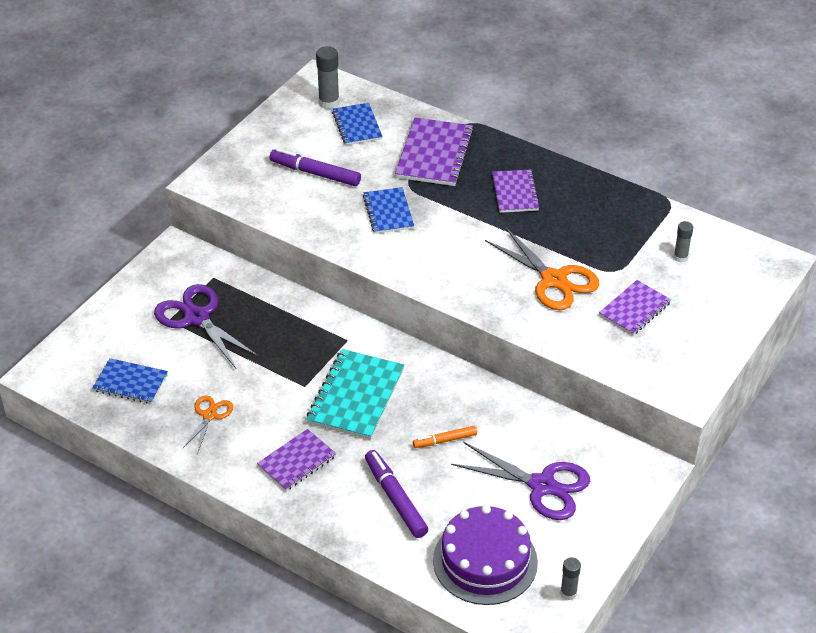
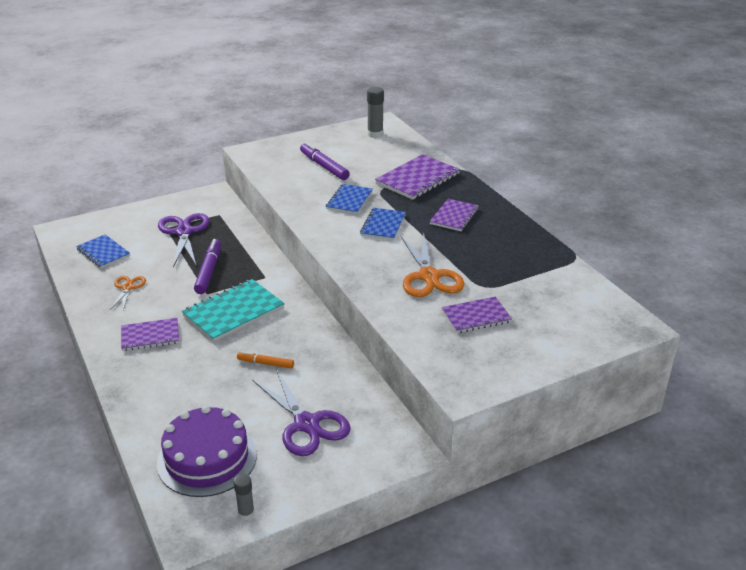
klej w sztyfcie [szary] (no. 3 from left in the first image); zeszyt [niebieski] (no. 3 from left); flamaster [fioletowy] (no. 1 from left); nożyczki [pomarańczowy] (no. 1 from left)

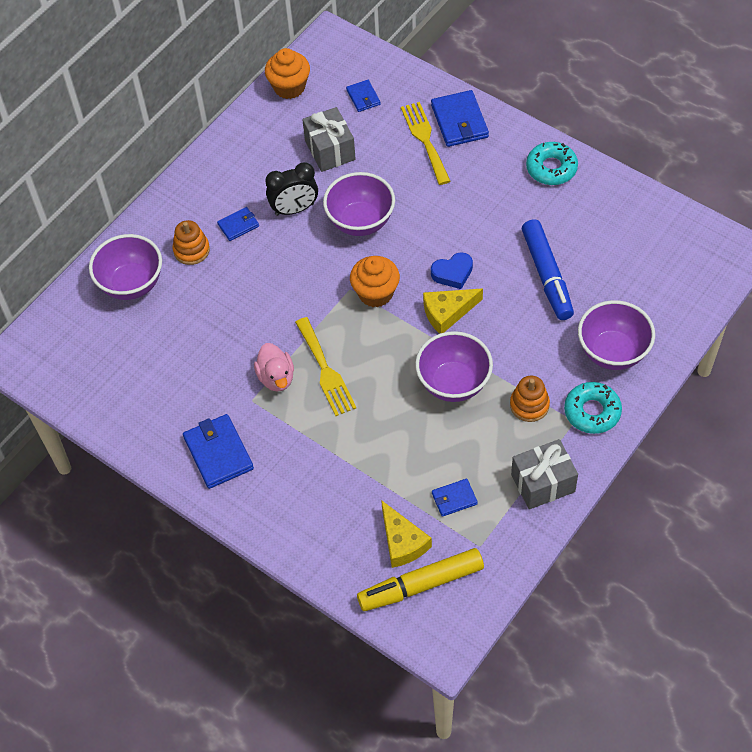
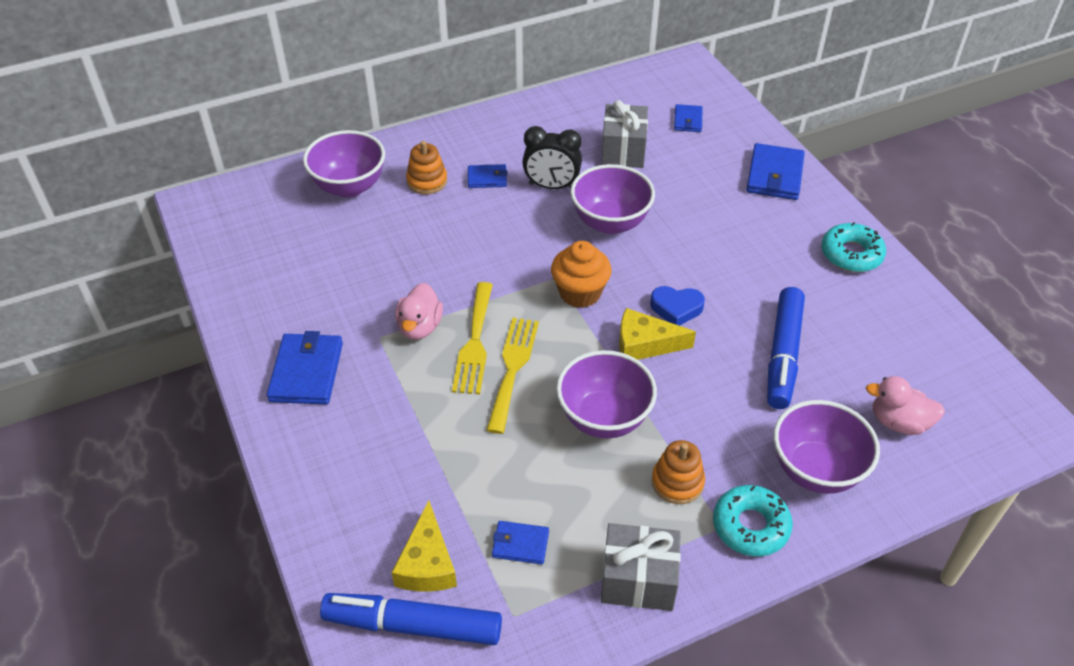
muffinka [pomarańczowy] (no. 1 from left in the first image); kaczka [różowy] (no. 2 from left); widelec [żółty] (no. 2 from left); flamaster [niebieski] (no. 1 from left)

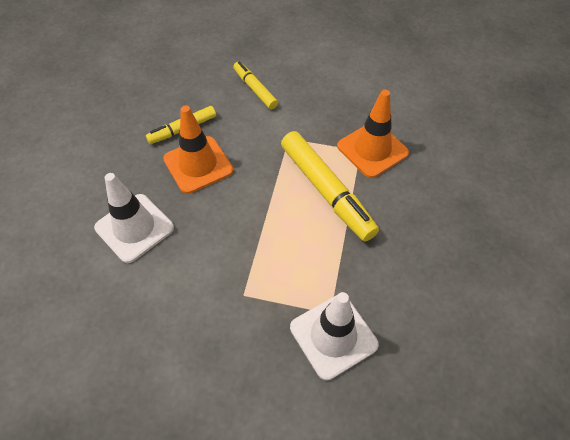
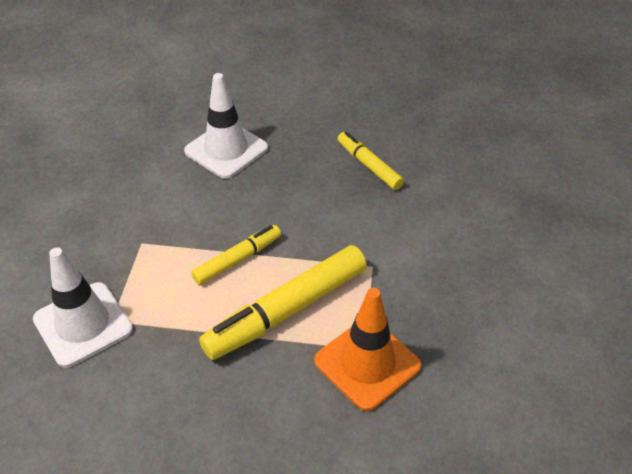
pachołek [pomarańczowy] (no. 1 from left in the first image); flamaster [żółty] (no. 1 from left)

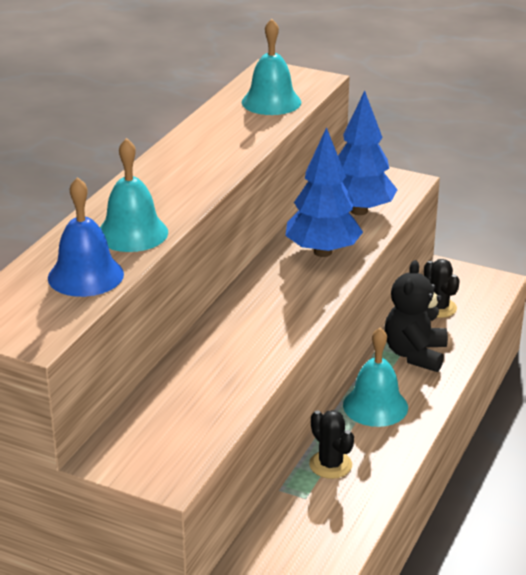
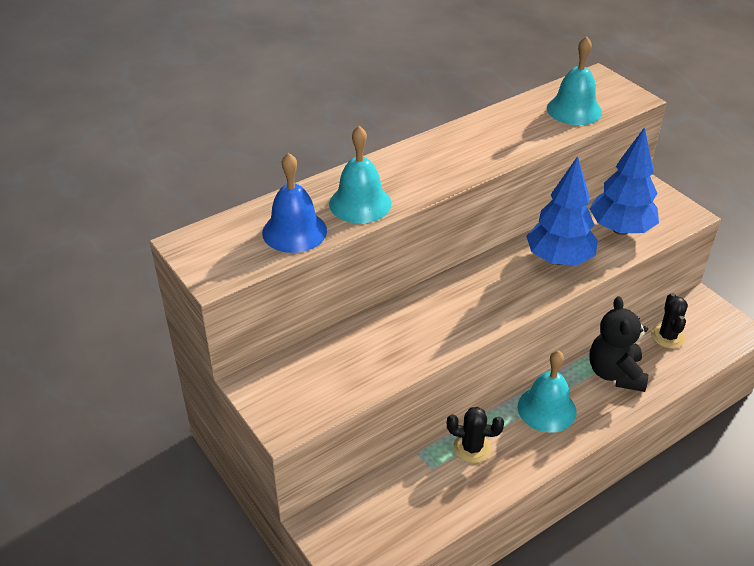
kaktus [czarny] (no. 1 from left); miś [czarny]

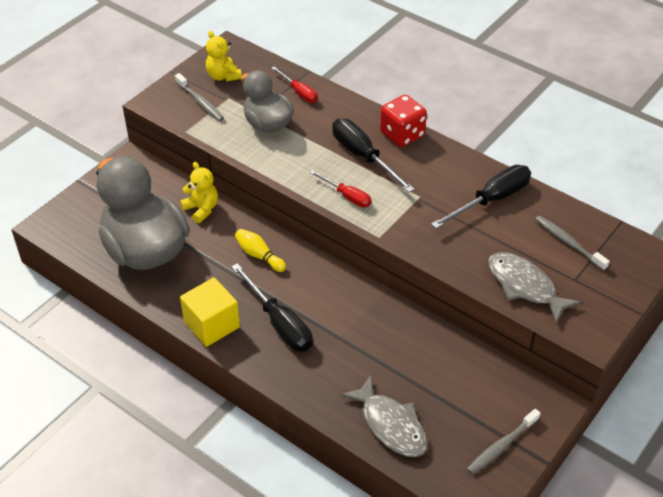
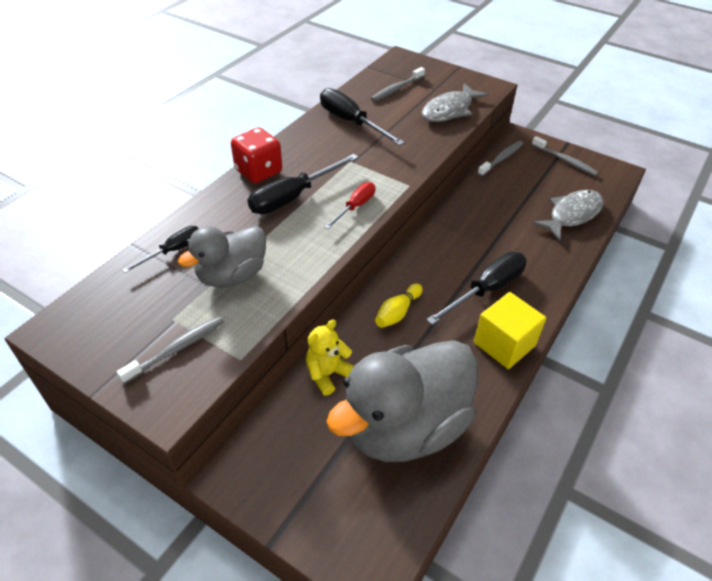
miś [żółty] (no. 2 from left in the first image); szczoteczka do zębów [szary] (no. 3 from left); śrubokręt [czarny] (no. 1 from left)

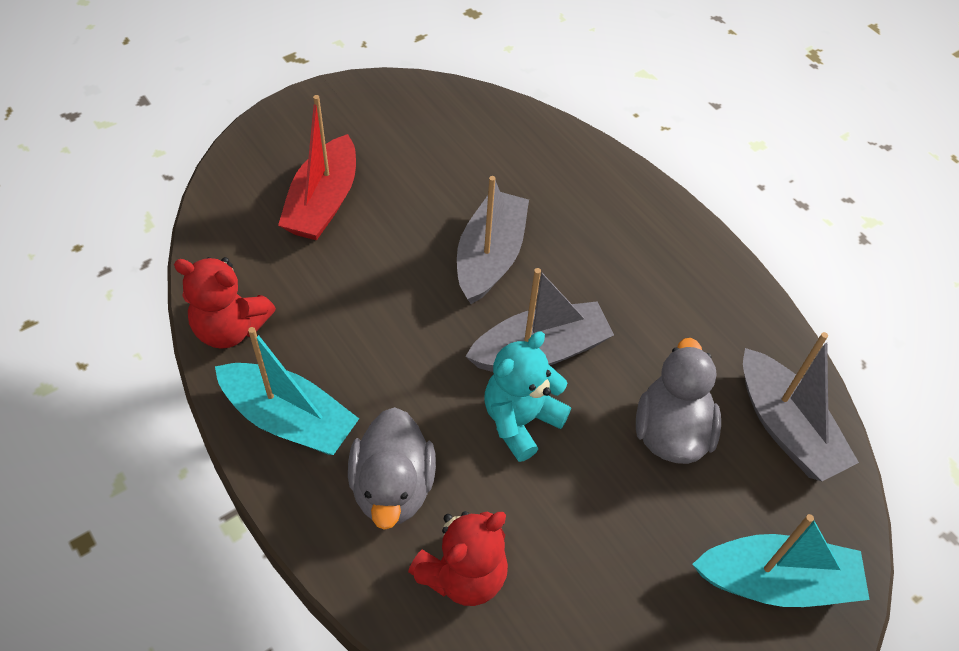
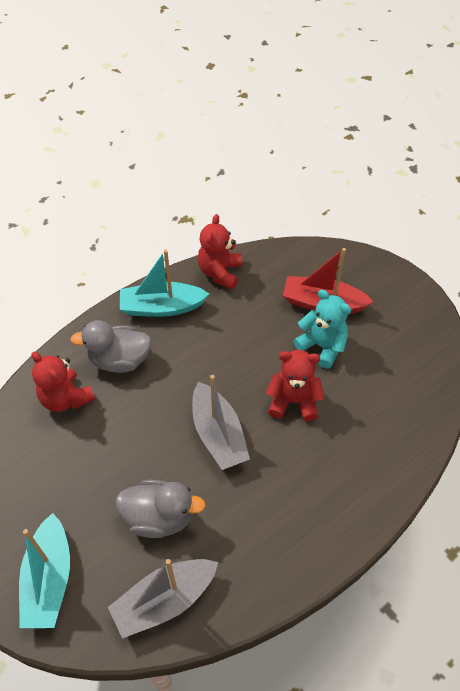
miś [turkusowy]; miś [czerwony] (no. 3 from left); łódka [turkusowy] (no. 2 from left)

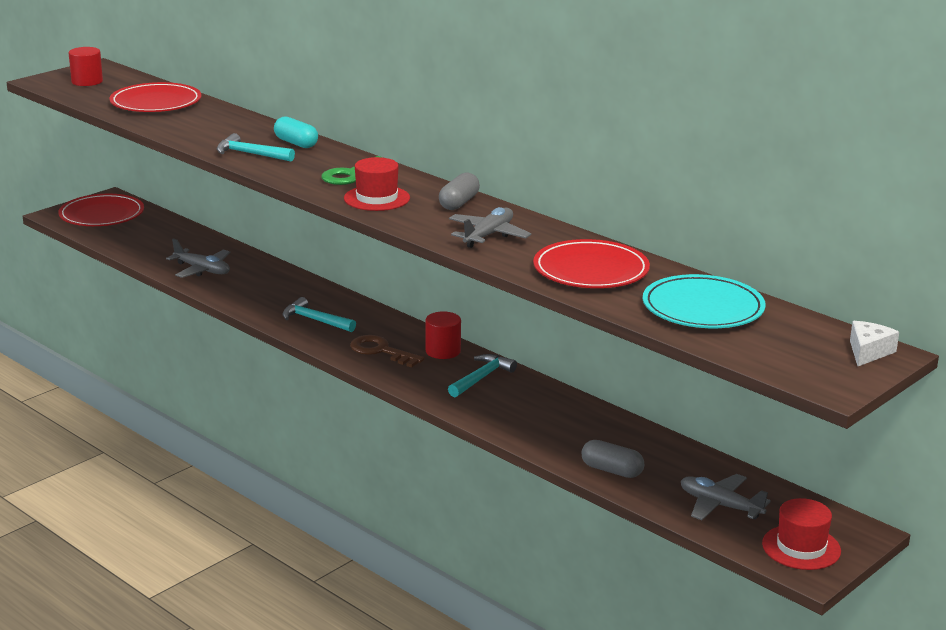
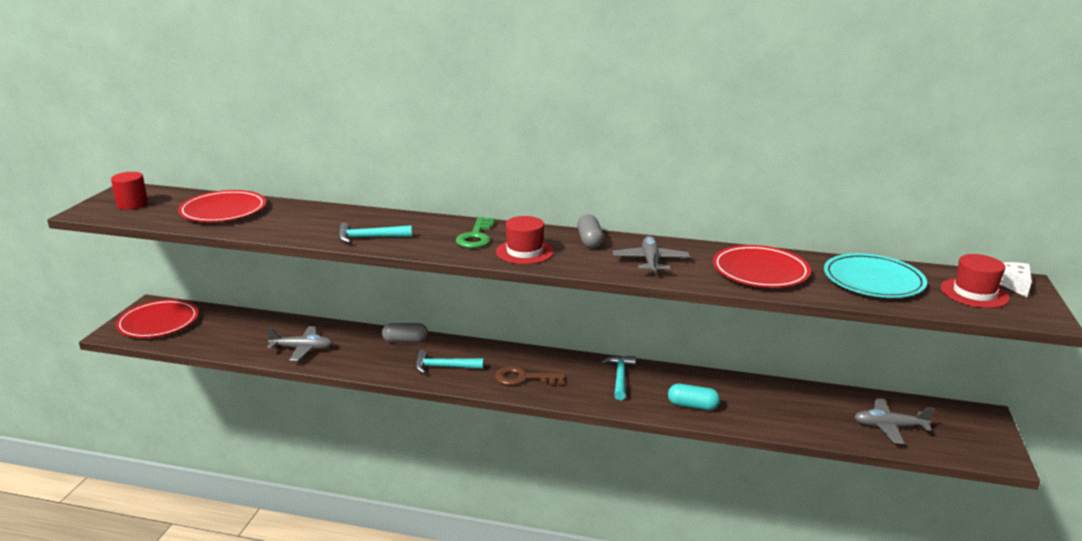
walec [czerwony] (no. 2 from left in the first image); kapsułka [turkusowy]; kapsułka [szary] (no. 1 from left); kapelusz [czerwony] (no. 2 from left)

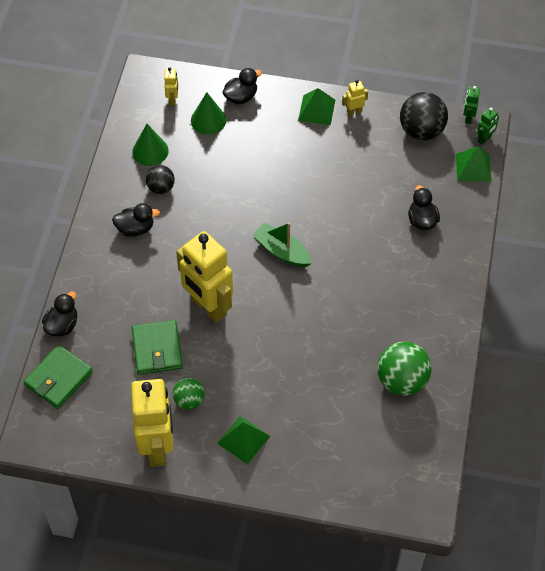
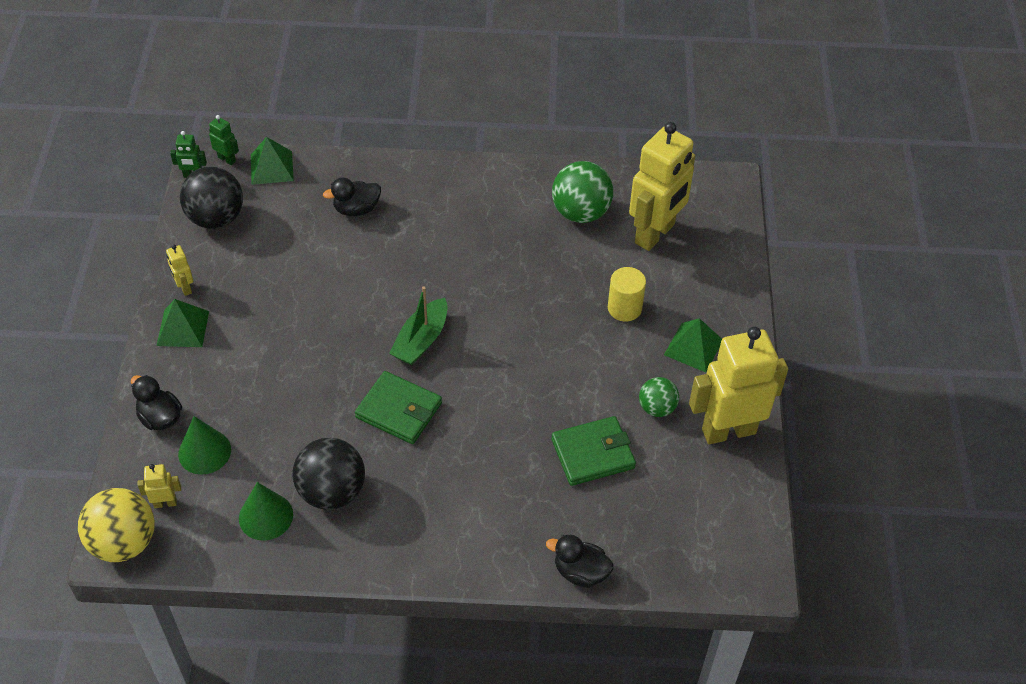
kaczka [czarny] (no. 2 from left in the first image); piłka [żółty]; walec [żółty]; portfel [zielony] (no. 1 from left); robot [żółty] (no. 3 from left); piłka [czarny] (no. 2 from left)

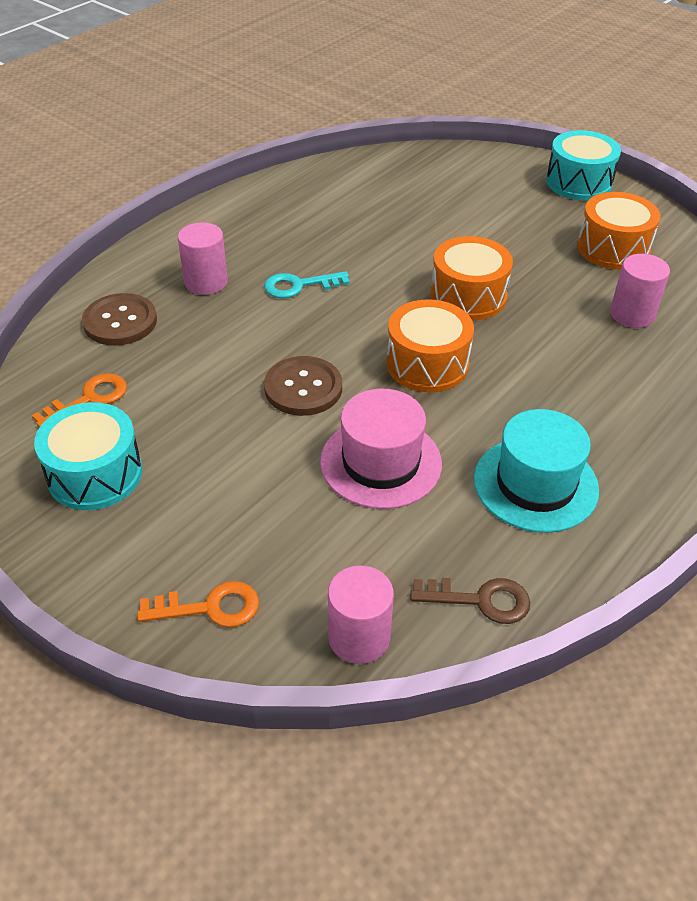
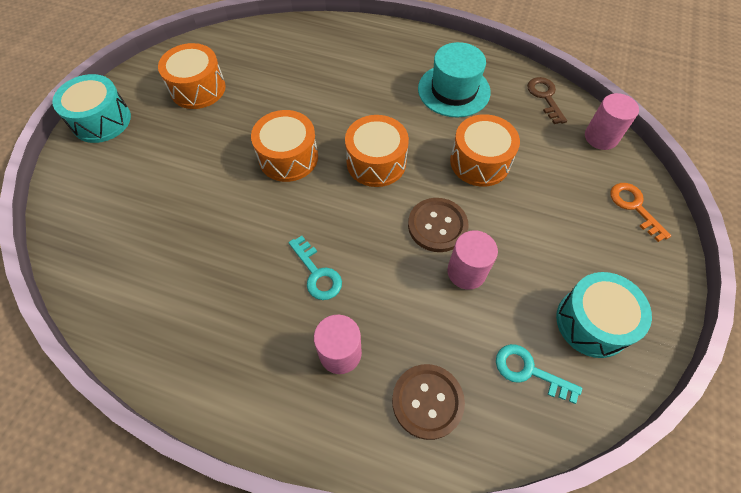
walec [różowy] (no. 2 from left); bęben [pomarańczowy] (no. 4 from left); klucz [turkusowy] (no. 2 from left)

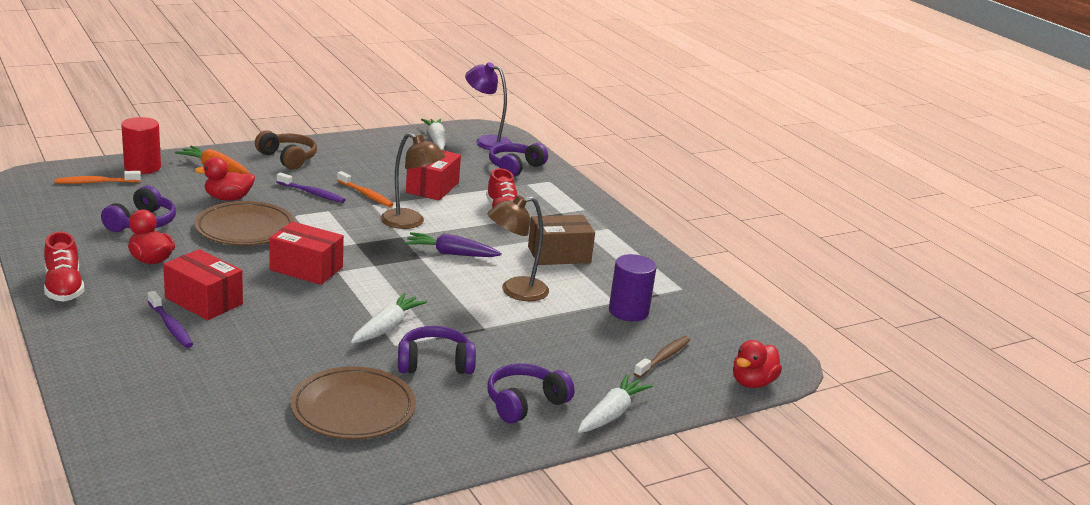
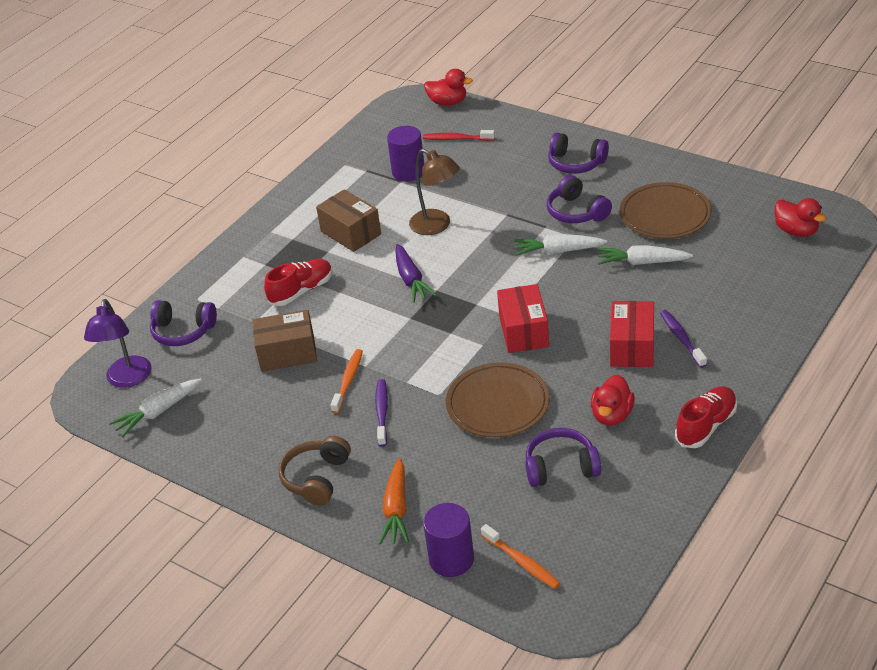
lampka [brązowy] (no. 1 from left in the first image); kaczka [czerwony] (no. 3 from left); marchewka [biały] (no. 3 from left); walec [fioletowy] (no. 2 from left); pudełko [brązowy] (no. 1 from left); szczoteczka do zębów [czerwony]; szczoteczka do zębów [fioletowy] (no. 2 from left)

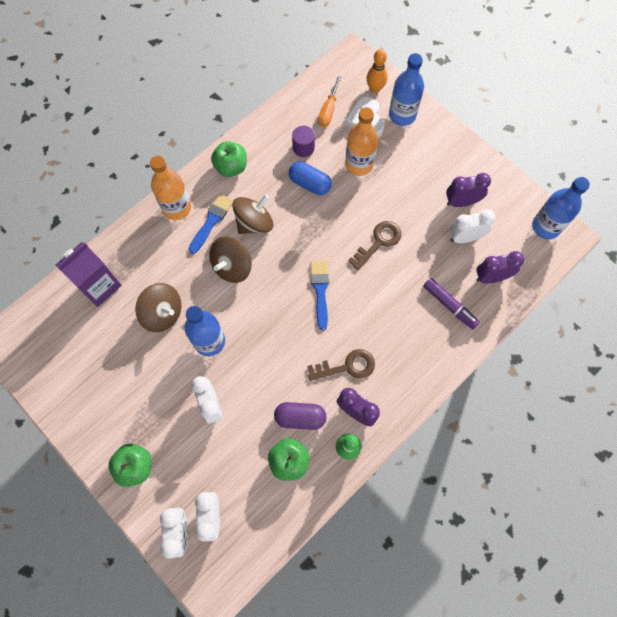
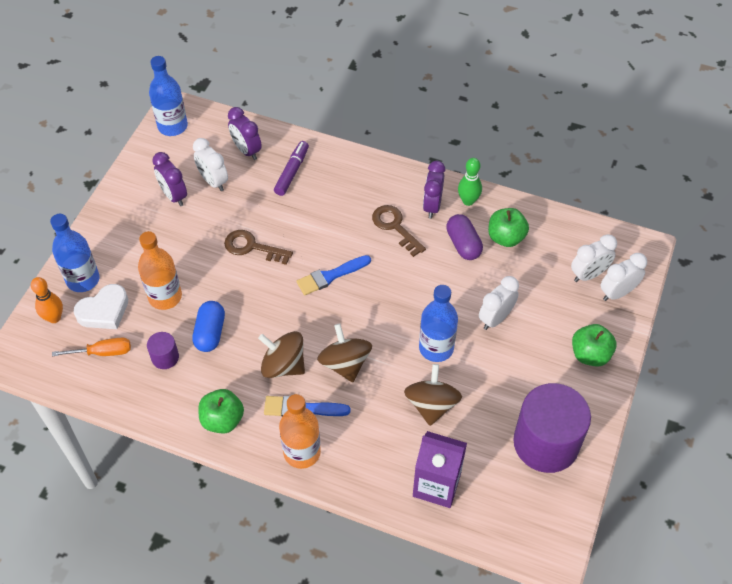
walec [fioletowy] (no. 2 from left); bączek [brązowy] (no. 2 from left)

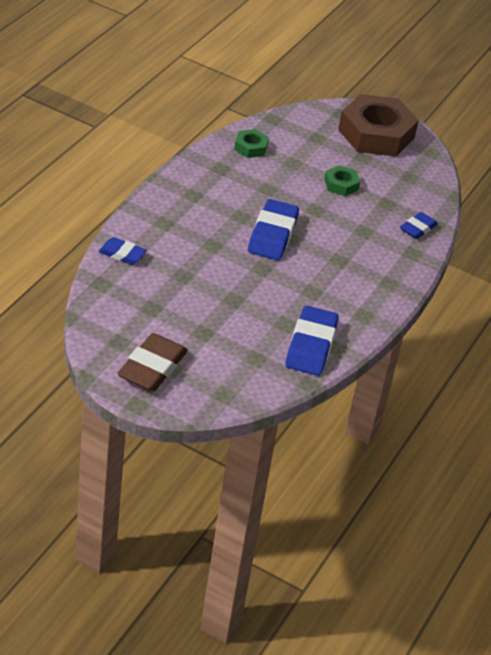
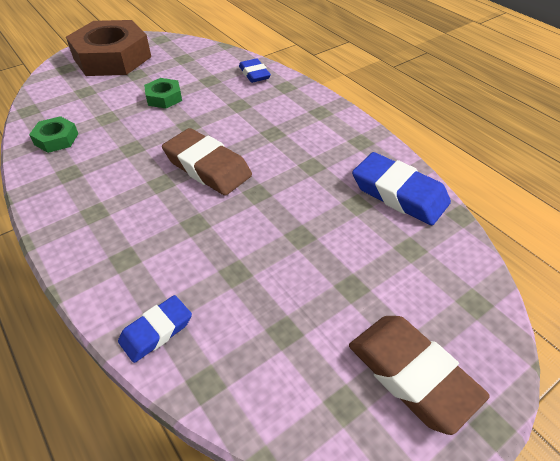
gumka do mazania [brązowy] (no. 1 from left)

